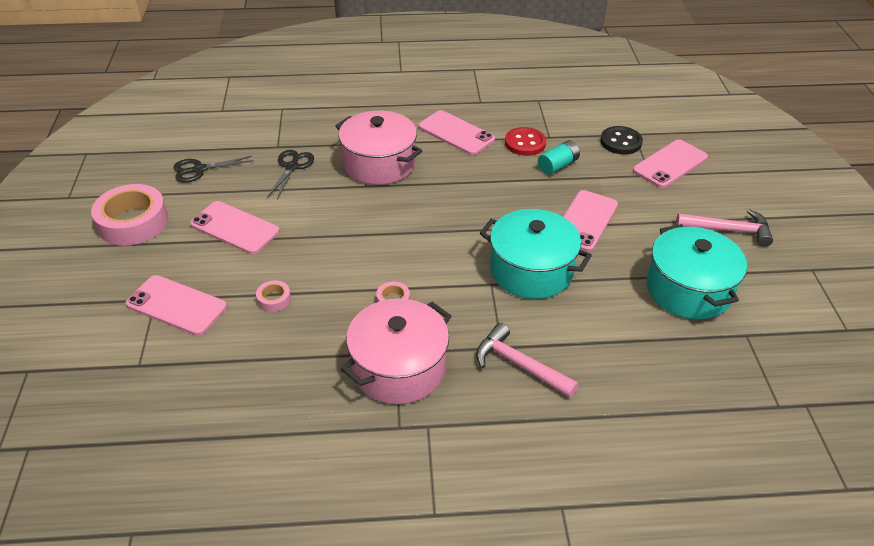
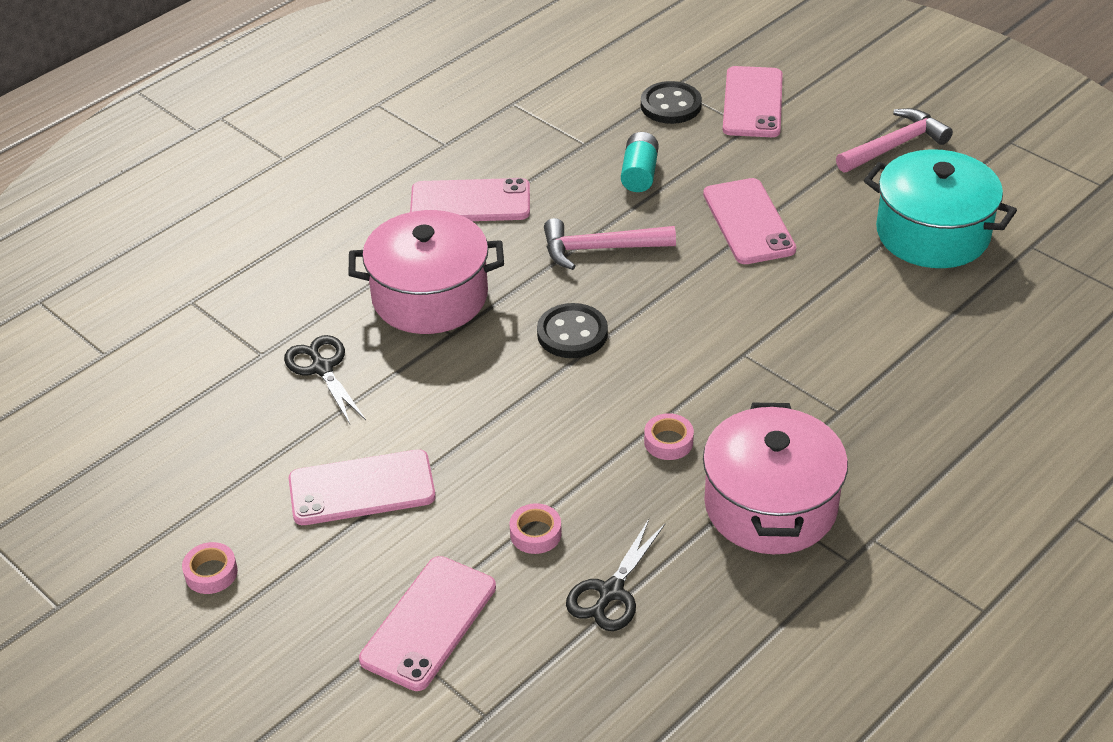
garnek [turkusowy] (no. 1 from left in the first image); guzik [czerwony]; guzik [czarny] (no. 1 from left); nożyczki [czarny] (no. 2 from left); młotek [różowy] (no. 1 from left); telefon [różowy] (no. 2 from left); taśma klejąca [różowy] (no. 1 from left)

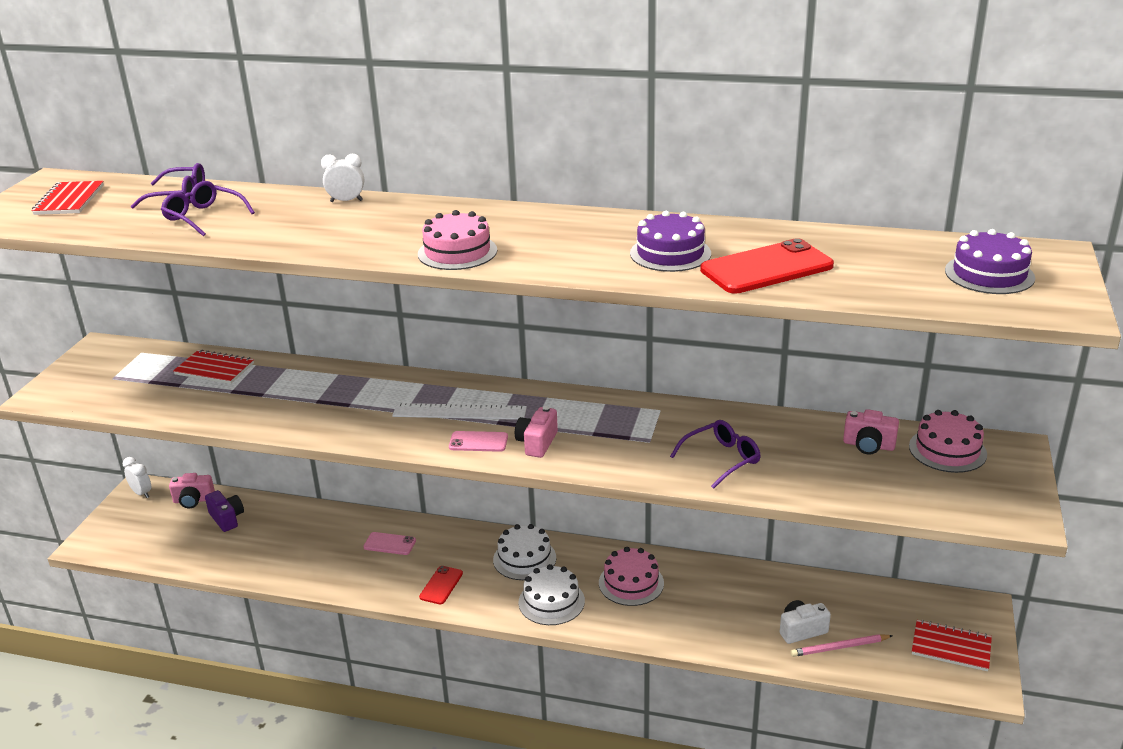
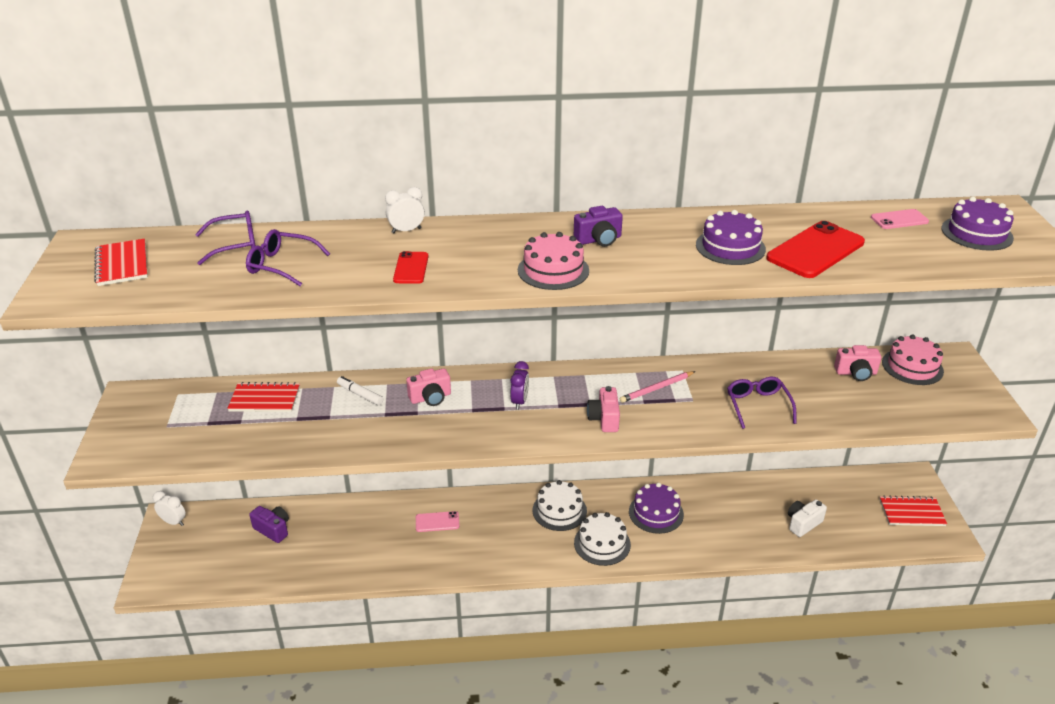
flamaster [biały]; aparat fotograficzny [fioletowy] (no. 2 from left); aparat fotograficzny [różowy] (no. 1 from left); telefon [czerwony] (no. 1 from left); telefon [różowy] (no. 2 from left); ołówek [różowy]; budzik [fioletowy]; tort [fioletowy] (no. 1 from left); okulary [fioletowy] (no. 3 from left)

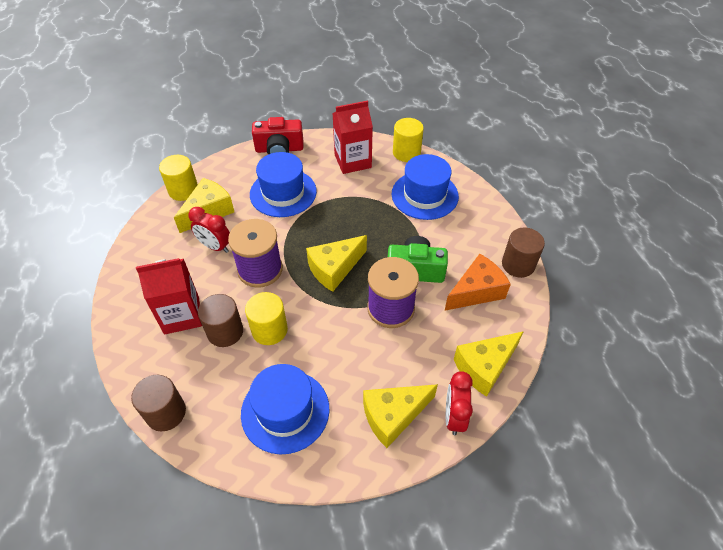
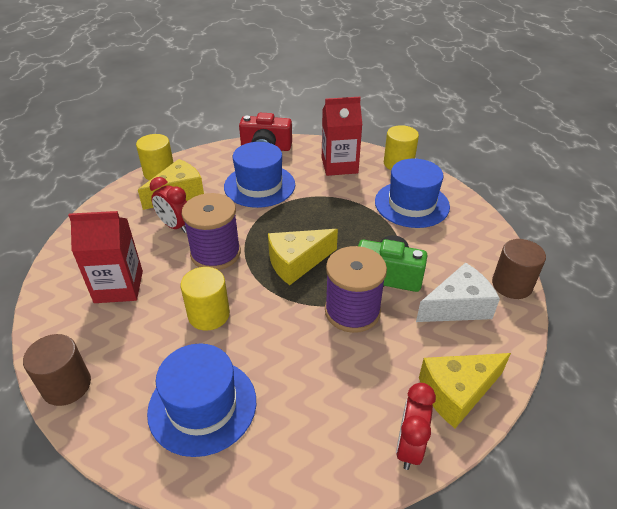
walec [brązowy] (no. 2 from left in the first image); ser [żółty] (no. 3 from left in the first image); ser [biały]

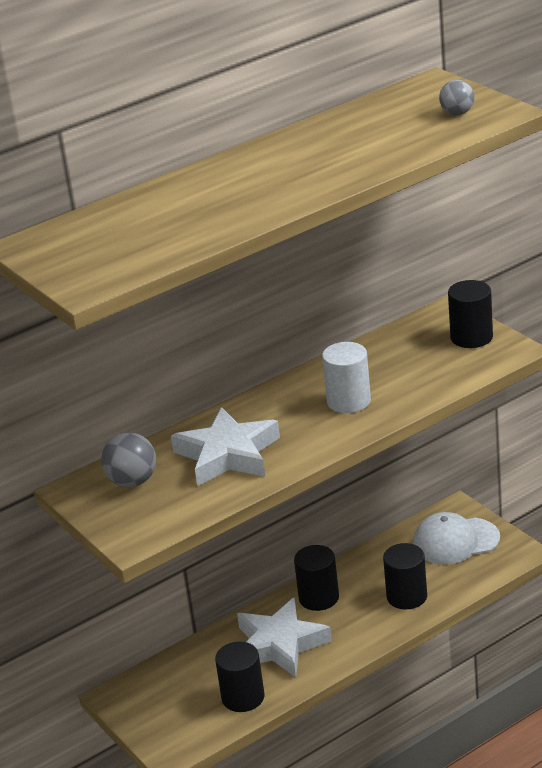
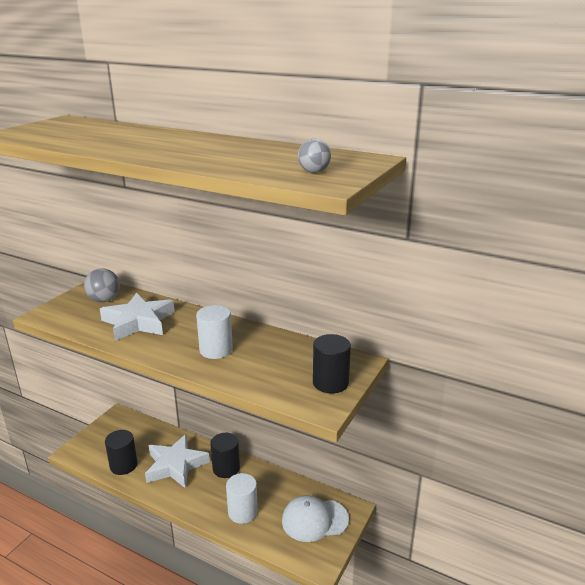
walec [biały] (no. 2 from left); czapka [biały]

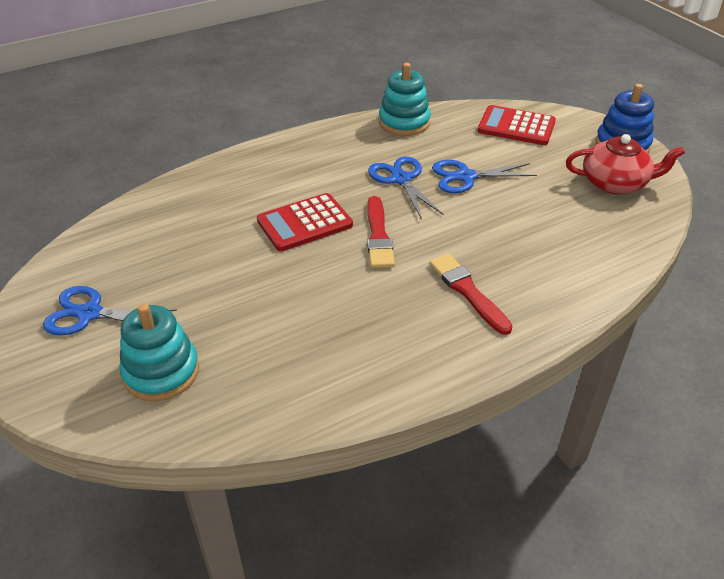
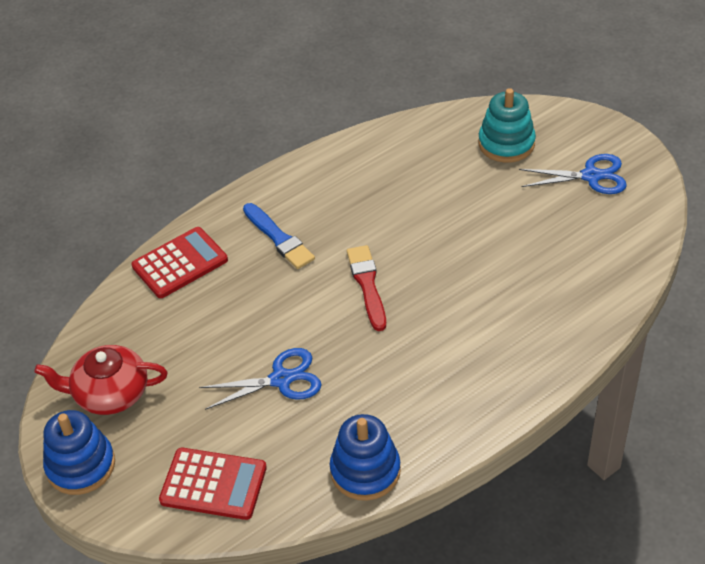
nożyczki [niebieski] (no. 2 from left in the first image); kalkulator [czerwony] (no. 1 from left); zabawka nakładanka [niebieski] (no. 2 from left); pędzel [niebieski]

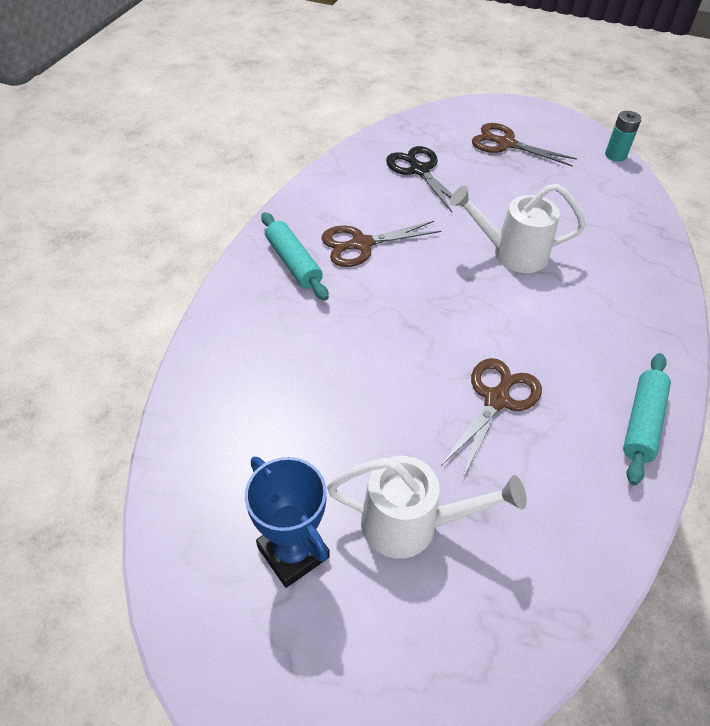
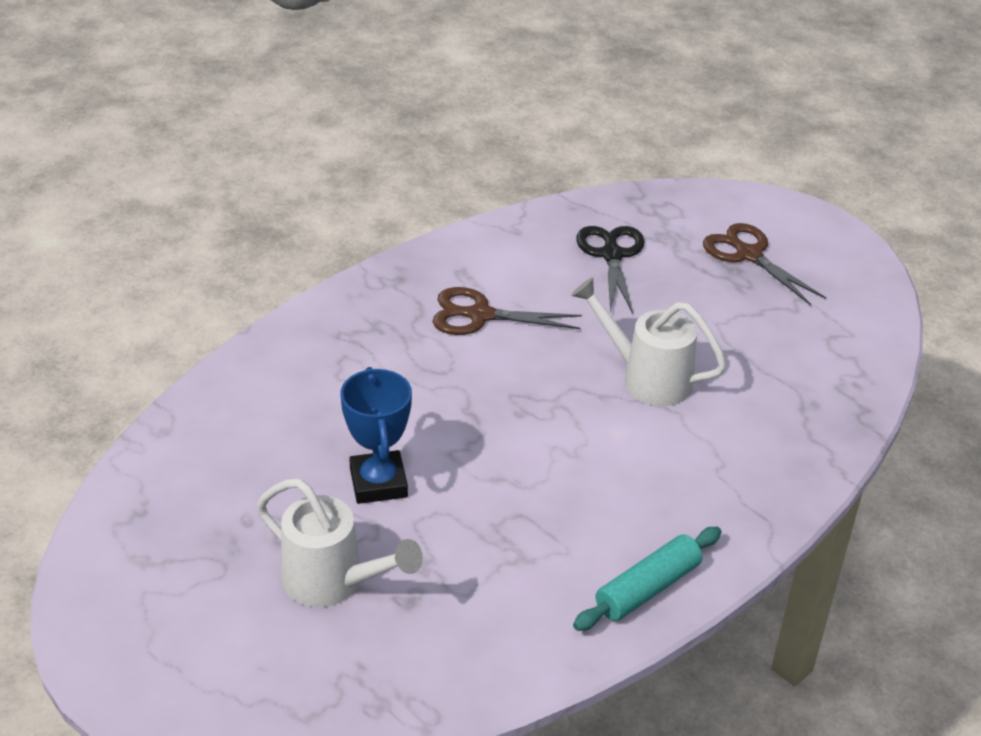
wałek do ciasta [turkusowy] (no. 1 from left in the first image); nożyczki [brązowy] (no. 2 from left in the first image); bateria [turkusowy]; puchar [niebieski]

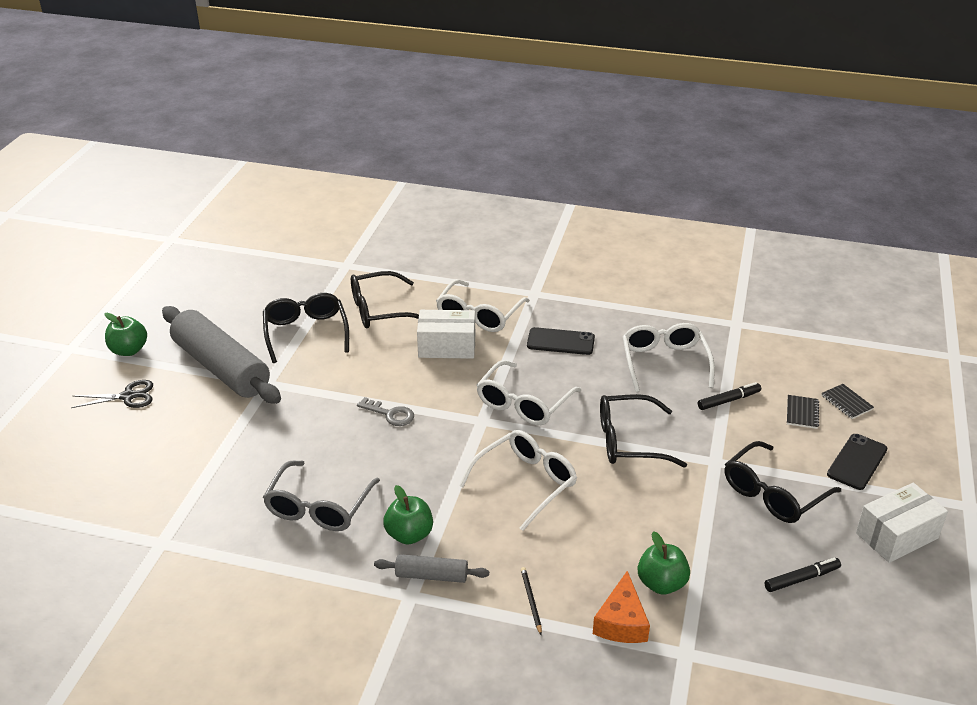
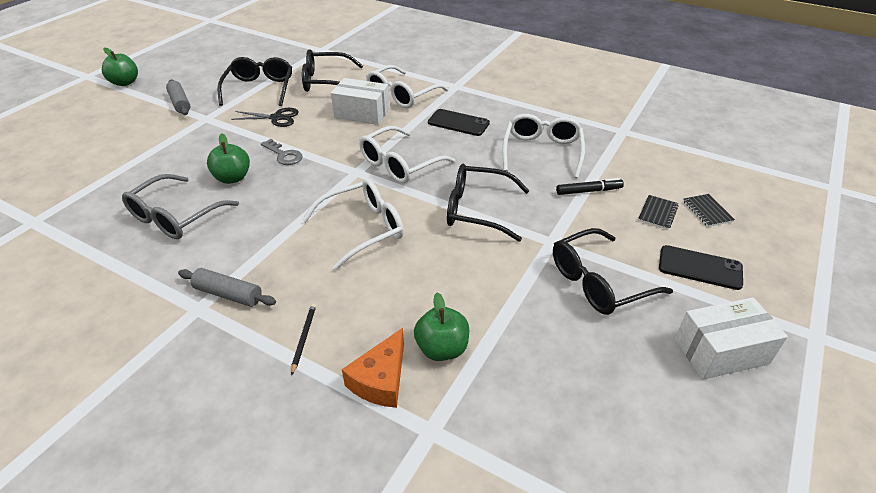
flamaster [czarny] (no. 2 from left in the first image); nożyczki [czarny]; jabłko [zielony] (no. 2 from left); telefon [czarny] (no. 2 from left); wałek do ciasta [szary] (no. 1 from left)

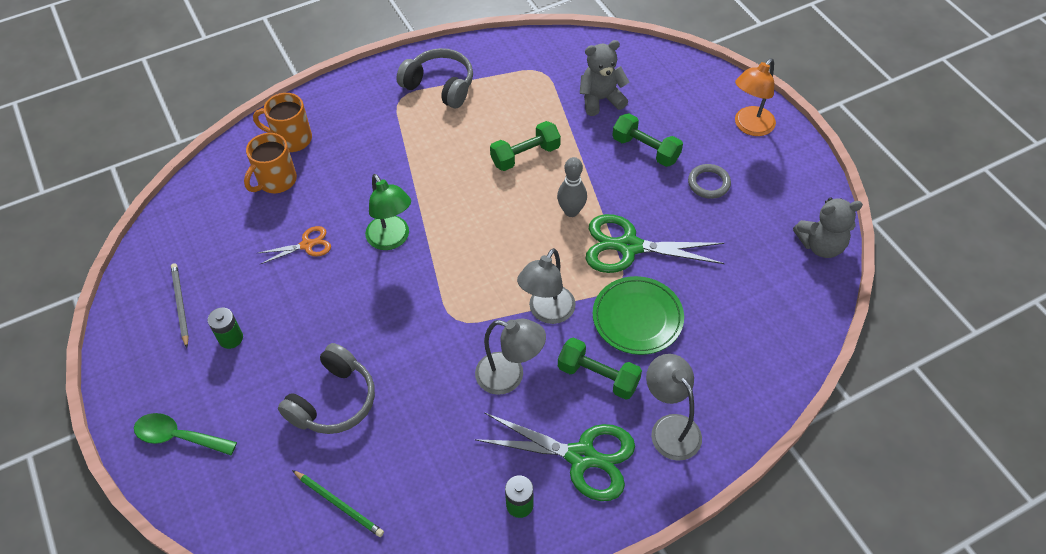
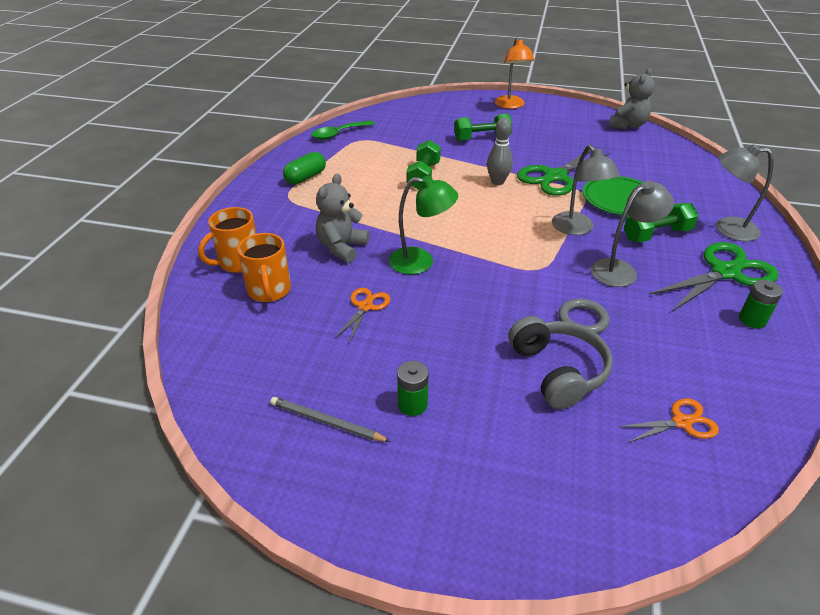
łyżka [zielony]; miś [szary] (no. 1 from left); pierścień [szary]; nożyczki [pomarańczowy] (no. 2 from left); kapsułka [zielony]

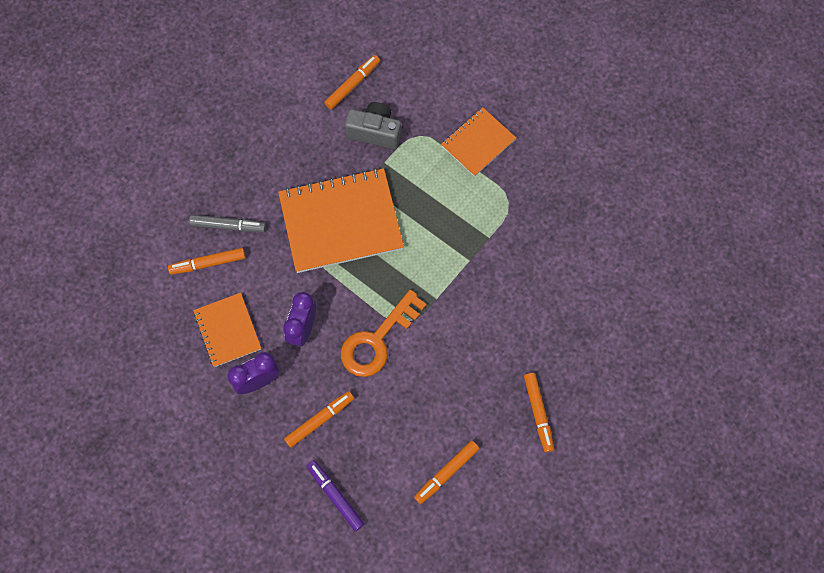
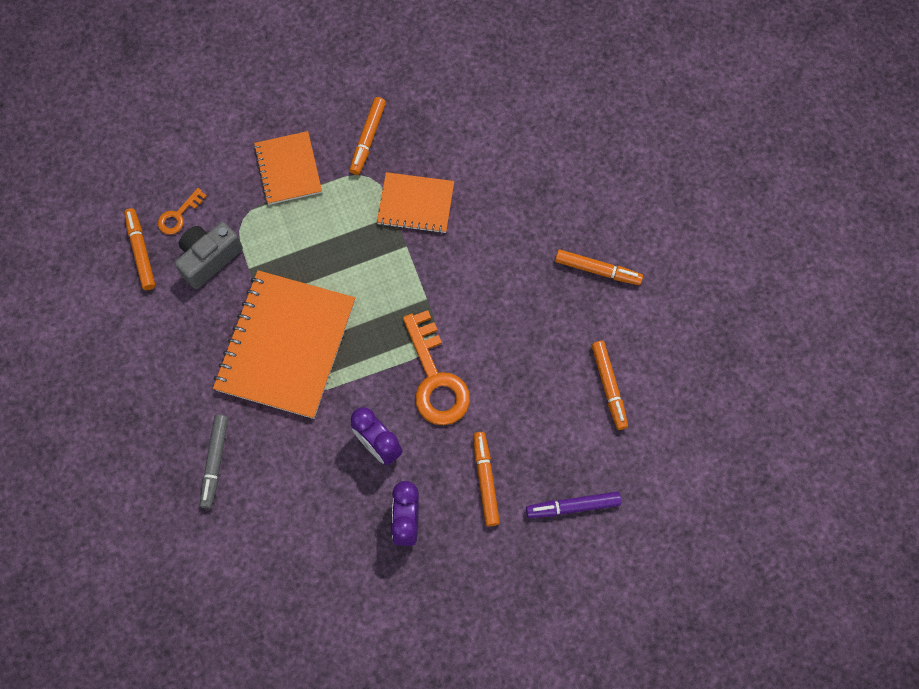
klucz [pomarańczowy] (no. 1 from left); flamaster [pomarańczowy] (no. 2 from left); zeszyt [pomarańczowy] (no. 3 from left); flamaster [szary]

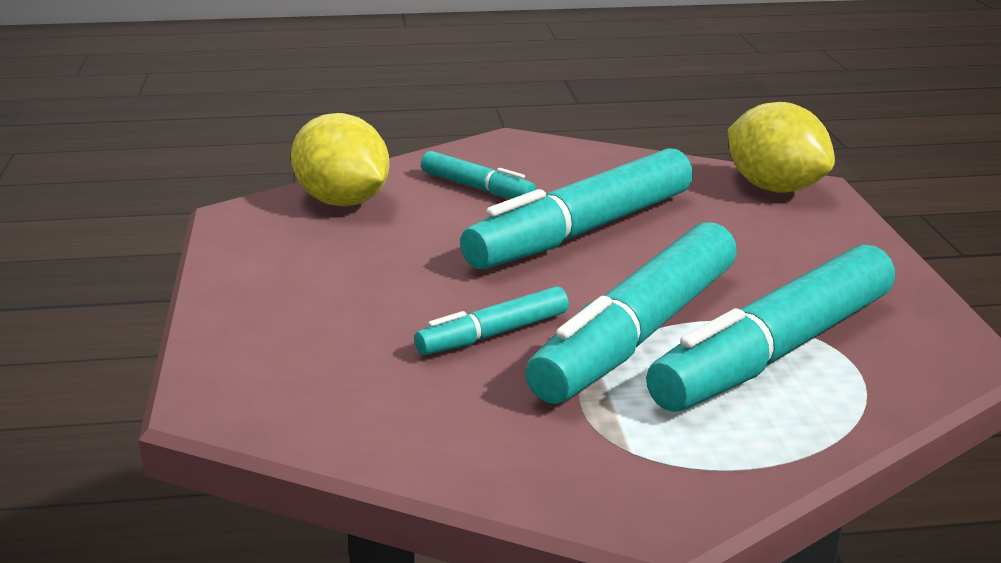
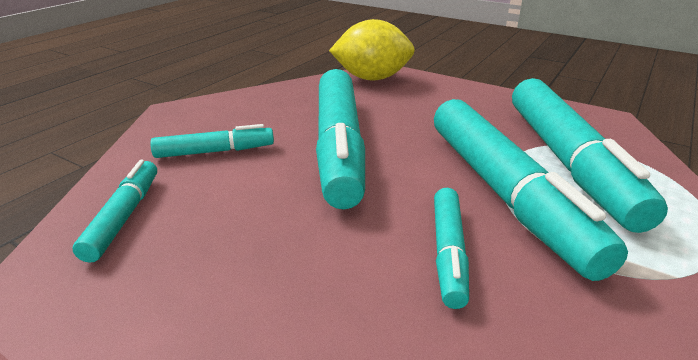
flamaster [turkusowy] (no. 1 from left)

